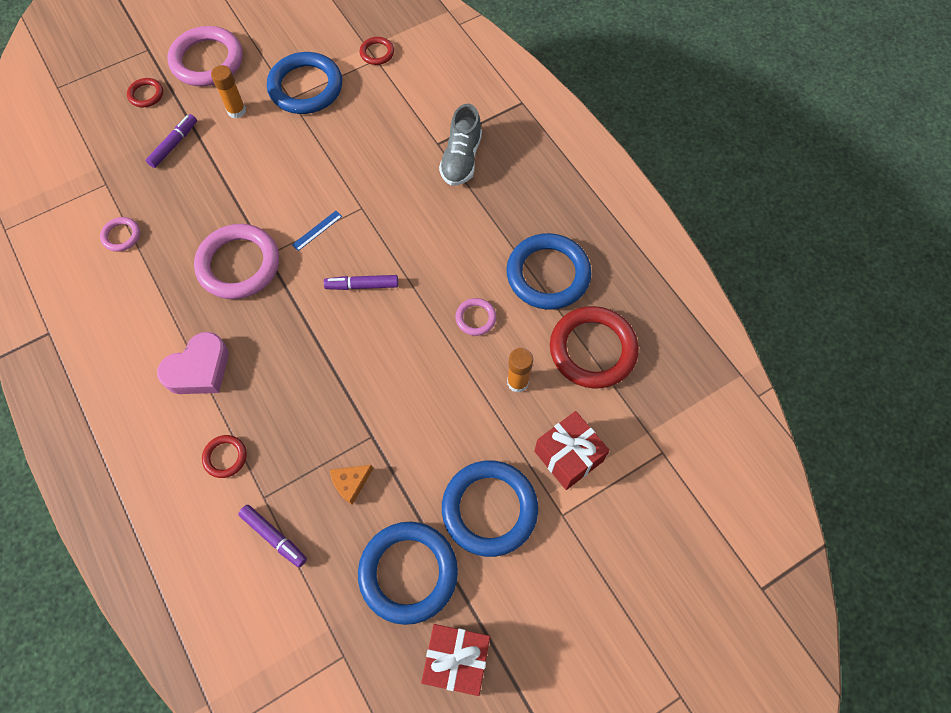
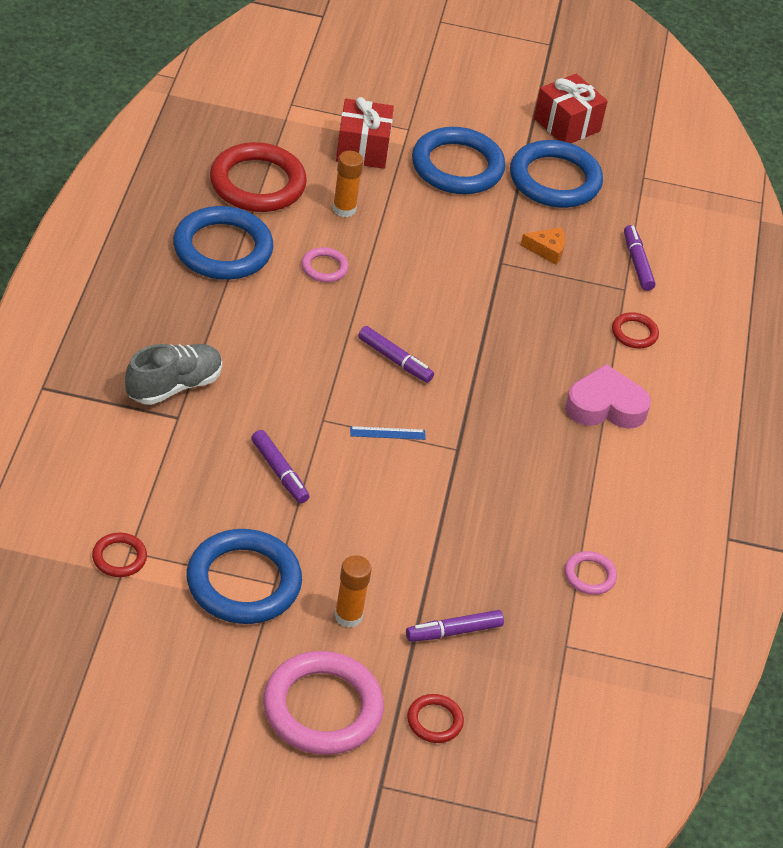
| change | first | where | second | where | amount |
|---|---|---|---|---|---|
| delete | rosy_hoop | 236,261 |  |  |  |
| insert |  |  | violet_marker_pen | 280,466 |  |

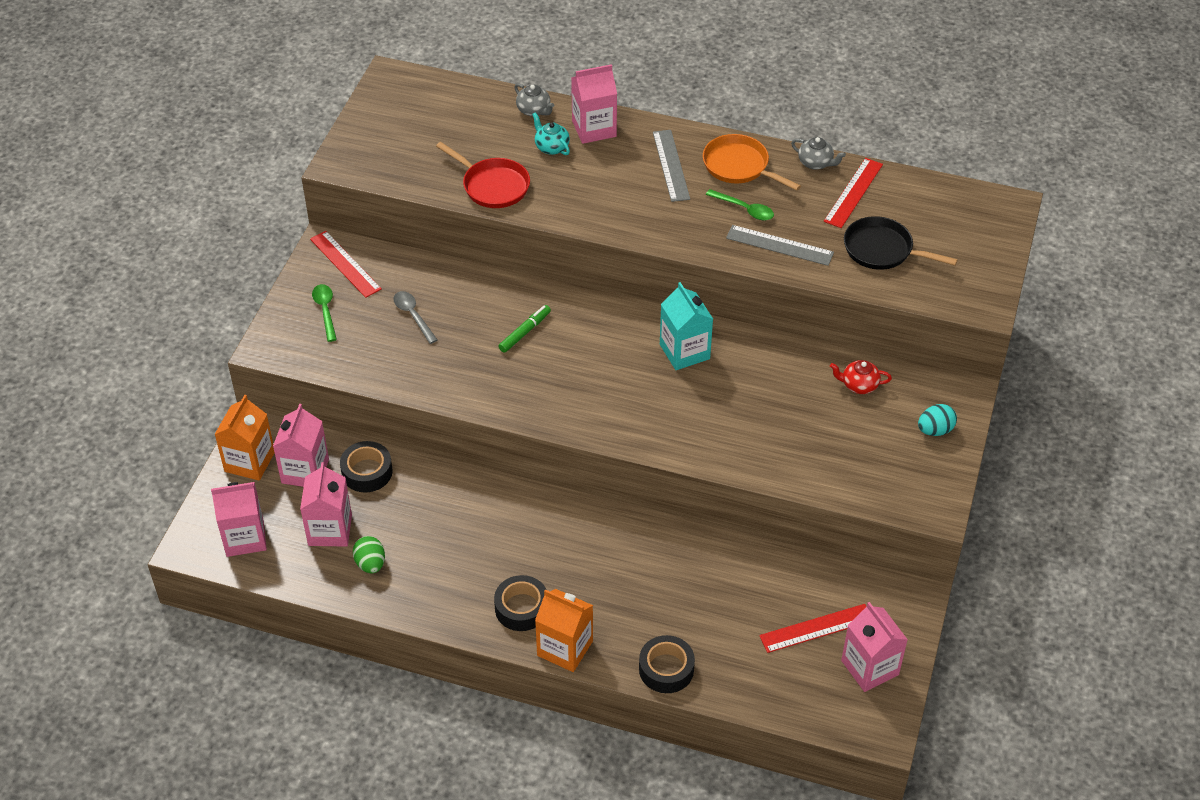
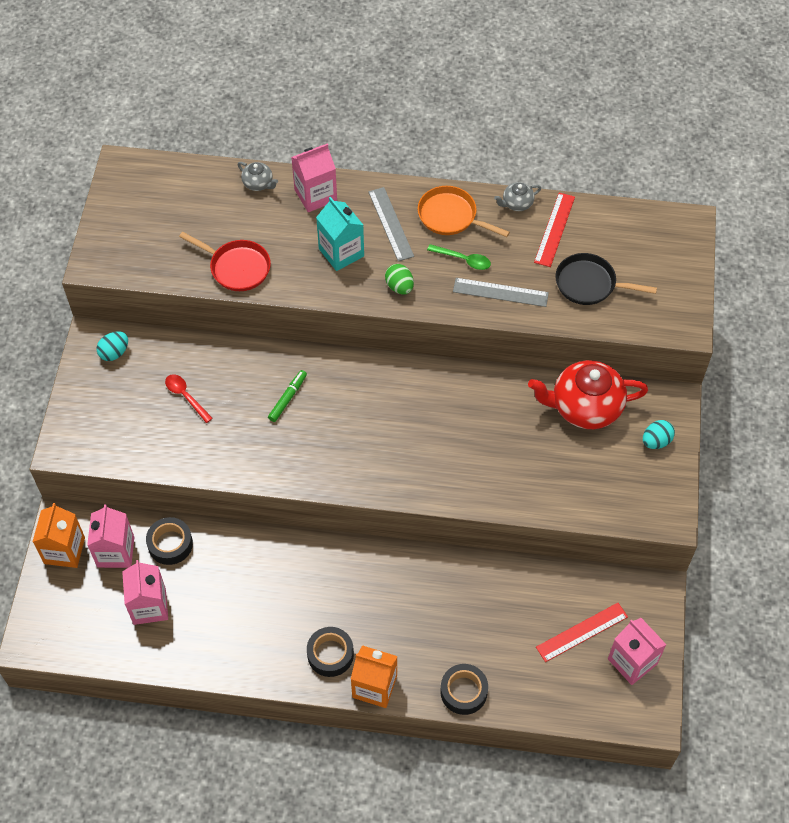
| change | first | where | second | where | amount |
|---|---|---|---|---|---|
| delete | rosy_milk_carton | 239,519 |  |  |  |
| delete | leaf-green_spoon | 324,313 |  |  |  |
| delete | turquoise_tea_pot | 551,133 |  |  |  |
| move | leaf-green_egg_shape | 369,554 |  | 399,279 |  |
| move | turquoise_milk_carton | 686,326 |  | 340,234 |  |
| replace | crimson_straightedge | 346,264 | turquoise_egg_shape | 112,346 |  |
| recolor | ash-grey_spoon | 415,317 | crimson_spoon | 189,398 |  |
| rotate | ash-grey_tea_pot | 818,153 |  | 517,196 | 135 degrees clockwise |
| resize | crimson_tea_pot | 861,377 |  | 588,394 | x2.22 |

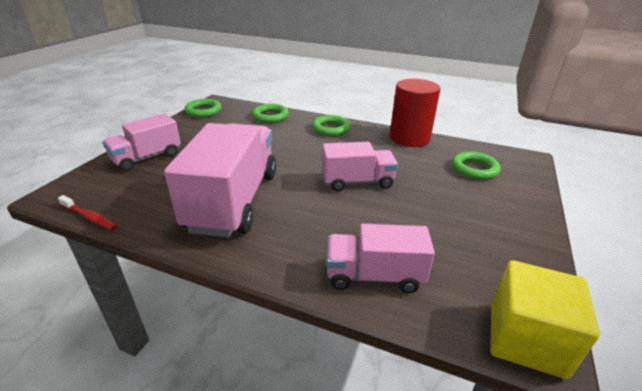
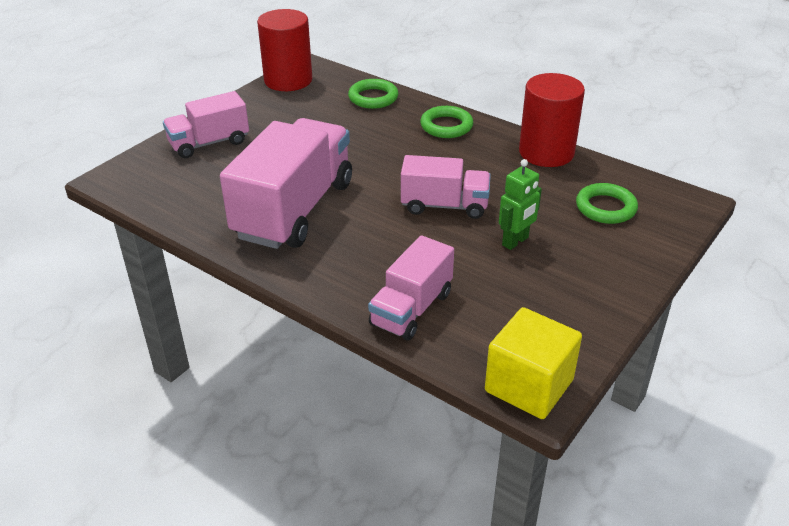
| change | first | where | second | where | amount |
|---|---|---|---|---|---|
| delete | crimson_tooth_brush | 87,212 |  |  |  |
| insert |  |  | leaf-green_toy_robot | 520,204 |  |
| replace | leaf-green_hoop | 203,108 | crimson_solid_cylinder | 284,50 |  |
| rotate | rosy_lorry | 380,258 |  | 411,287 | 75 degrees counterclockwise |

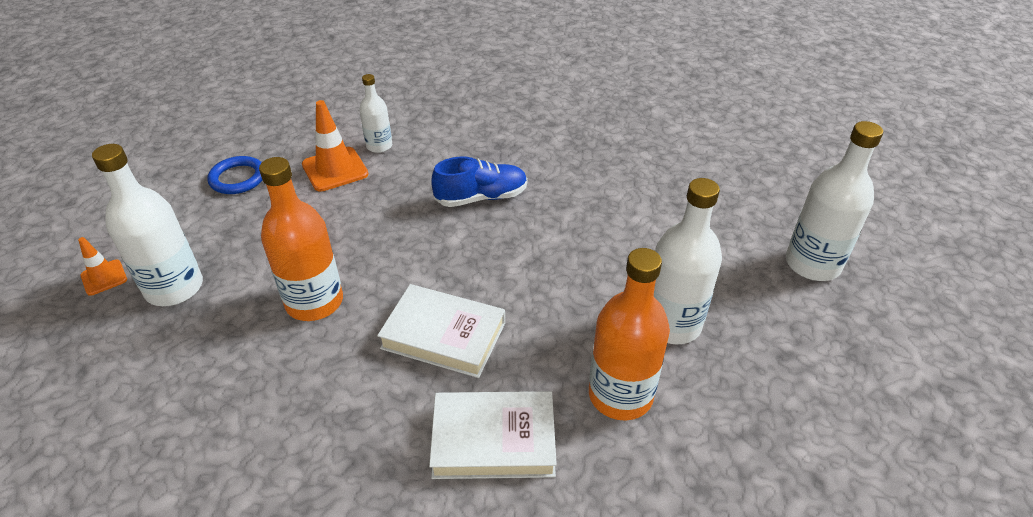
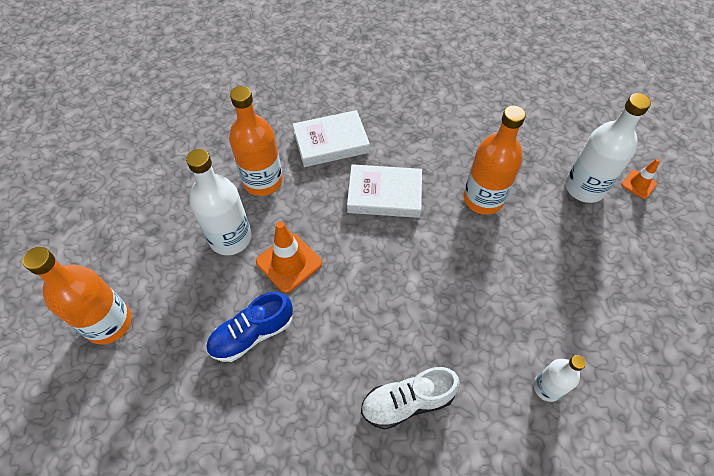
| change | first | where | second | where | amount |
|---|---|---|---|---|---|
| delete | blue_hoop | 234,175 |  |  |  |
| insert |  |  | snow-white_sneaker | 410,398 |  |
| move | bright_orange_safety_cone | 335,146 |  | 289,257 |  |
| move | blue_sneaker | 479,182 |  | 249,327 |  |
| recolor | snow-white_bottle | 834,201 | bright_orange_bottle | 77,296 |  |

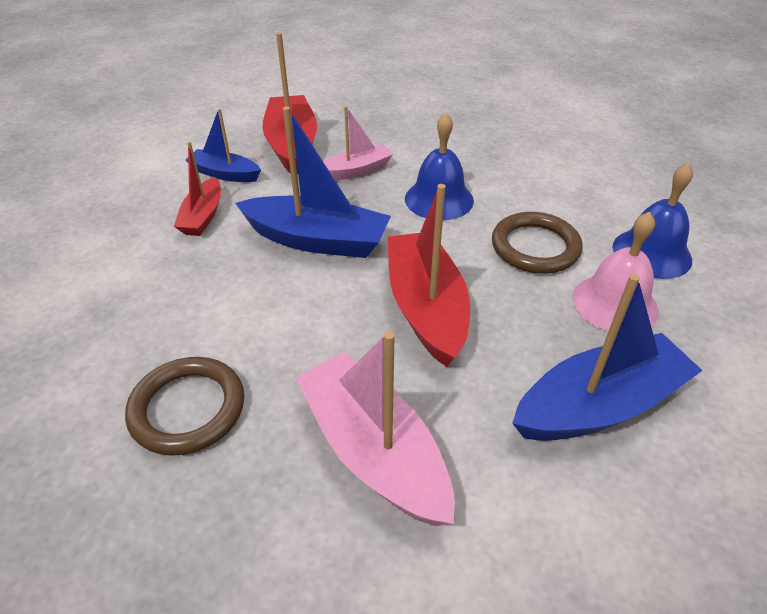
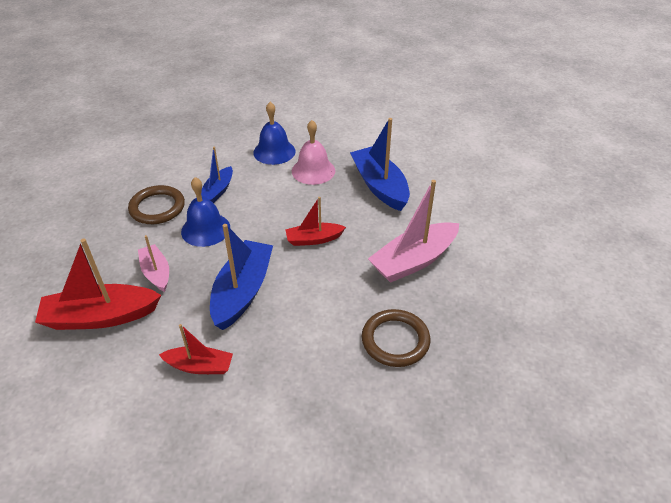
| change | first | where | second | where | amount |
|---|---|---|---|---|---|
| move | blue_sailboat | 223,145 |  | 217,175 |  |
| move | russet_hoop | 537,243 |  | 156,204 |  |
| resize | crimson_sailboat | 428,275 |  | 315,221 | x0.58 |

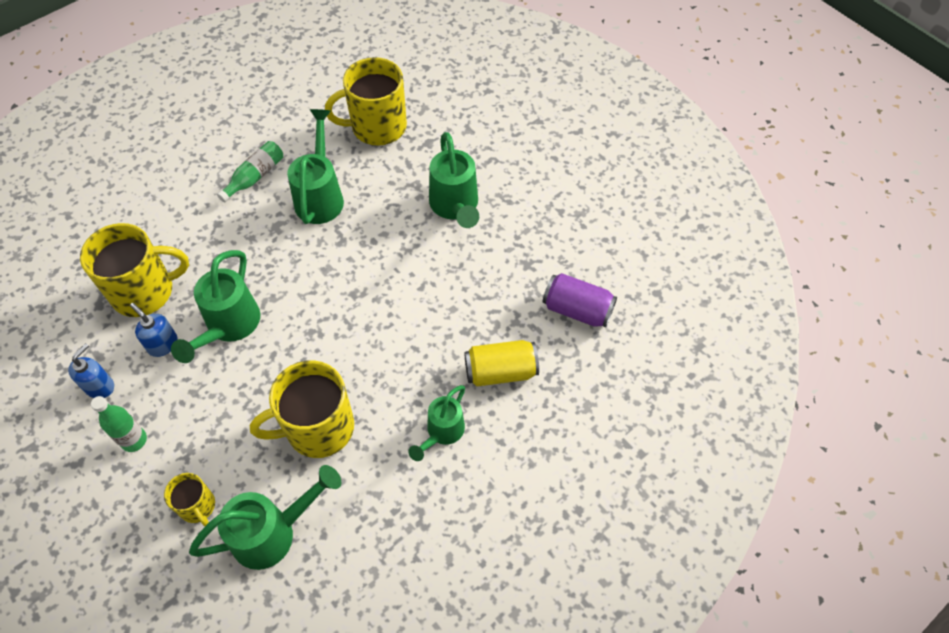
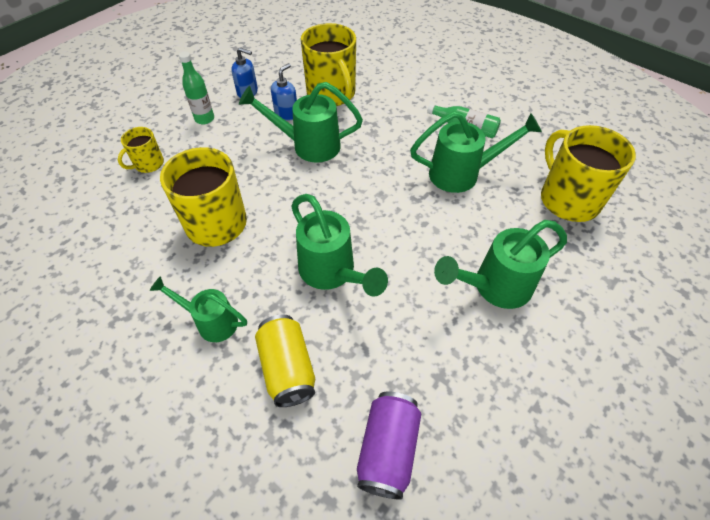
| change | first | where | second | where | amount |
|---|---|---|---|---|---|
| move | leaf-green_watering_pot | 265,517 |  | 339,245 |  |

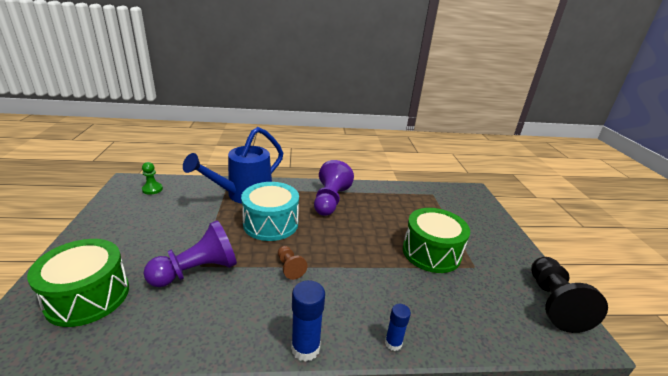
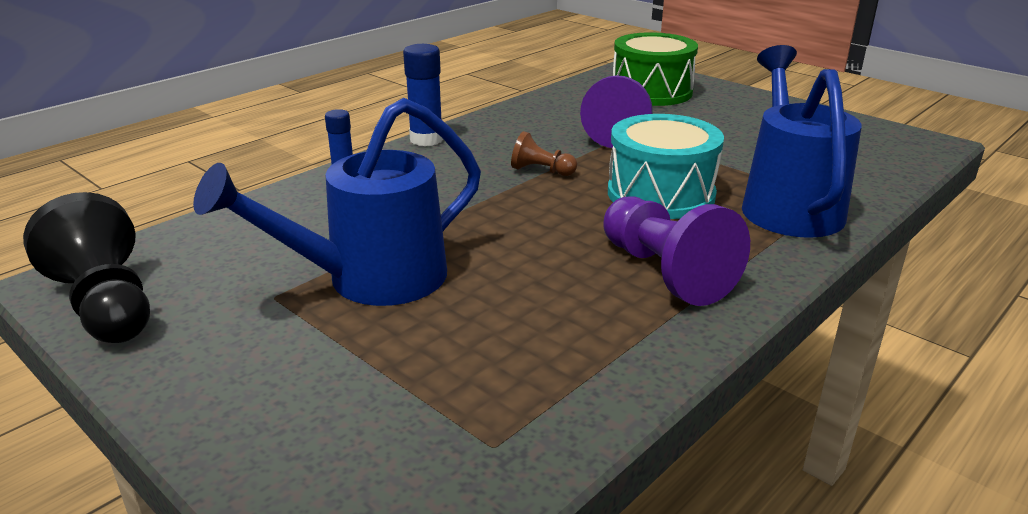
| change | first | where | second | where | amount |
|---|---|---|---|---|---|
| delete | leaf-green_chess_pawn | 152,178 |  |  |  |
| replace | leaf-green_toy_drum | 436,240 | blue_watering_pot | 337,202 |  |

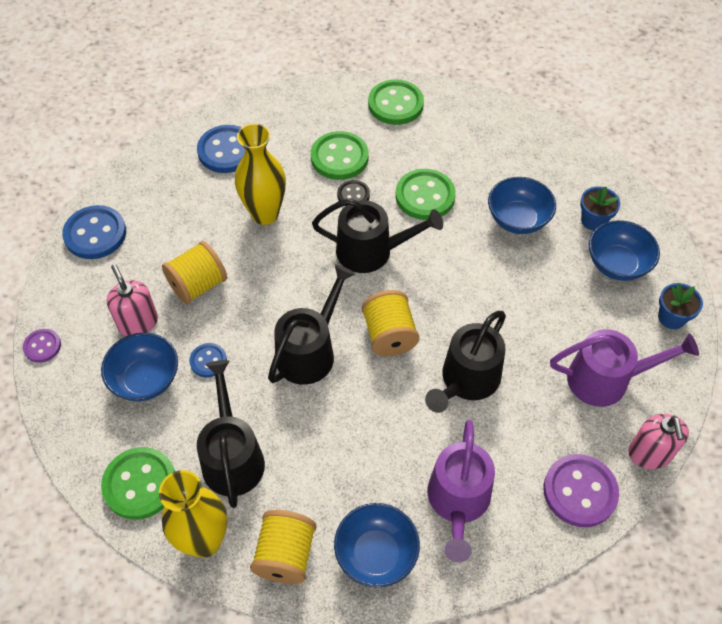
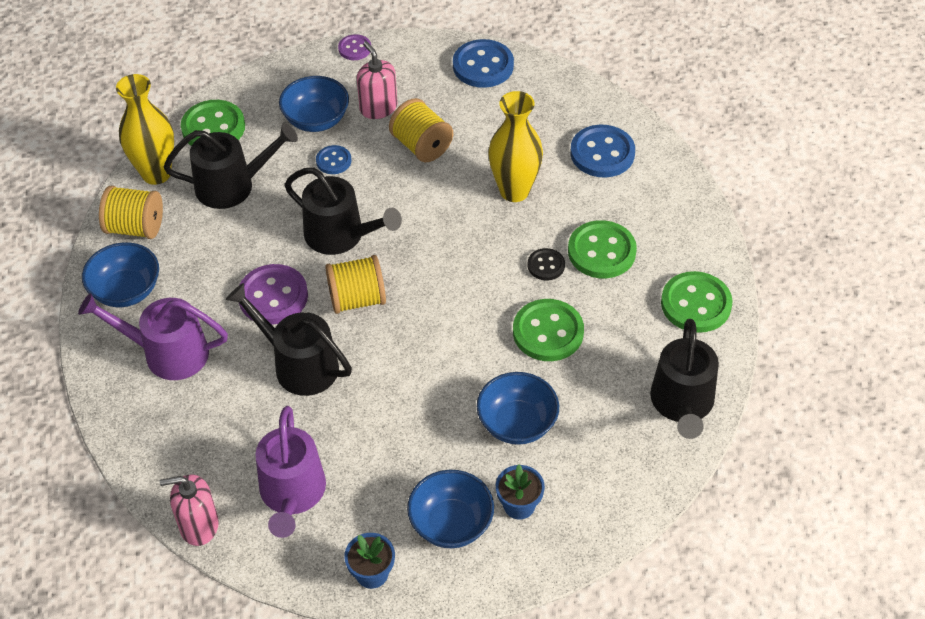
| change | first | where | second | where | amount |
|---|---|---|---|---|---|
| move | jet-black_watering_pot | 377,235 |  | 684,379 |  |
| move | violet_shirt_button | 581,490 |  | 273,294 |  |
| rotate | rosy_pump_bottle | 132,300 |  | 377,80 | 90 degrees counterclockwise |

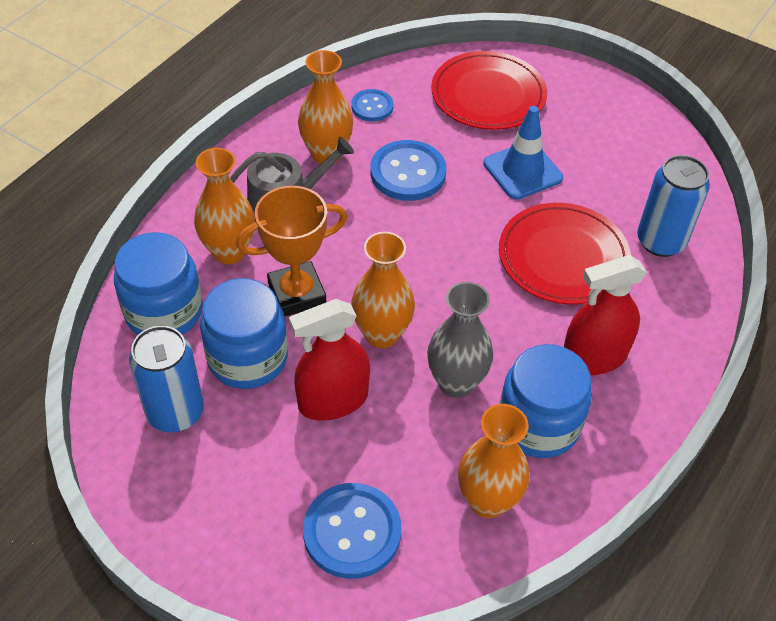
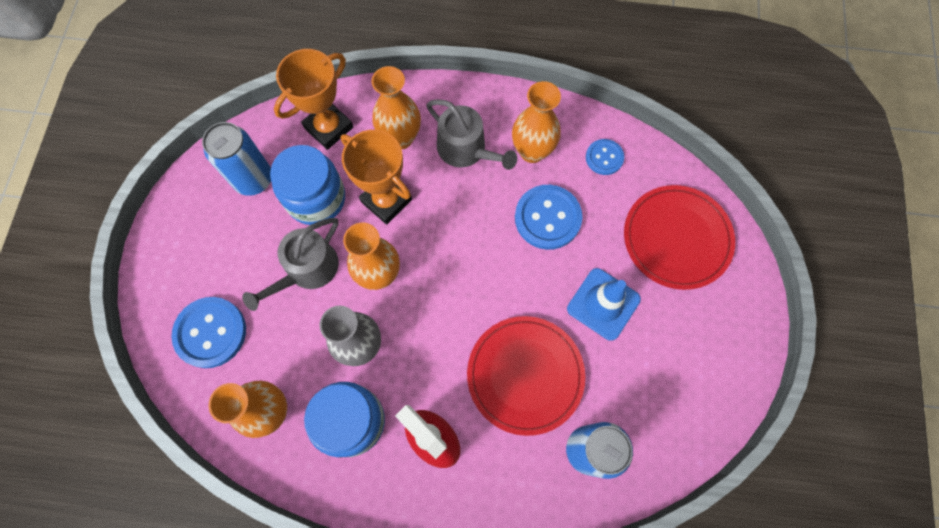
| change | first | where | second | where | amount |
|---|---|---|---|---|---|
| replace | blue_jar | 158,283 | bright_orange_award_cup | 313,99 |  |
| replace | crimson_spray_cleaner | 329,360 | ash-grey_watering_pot | 290,264 |  |

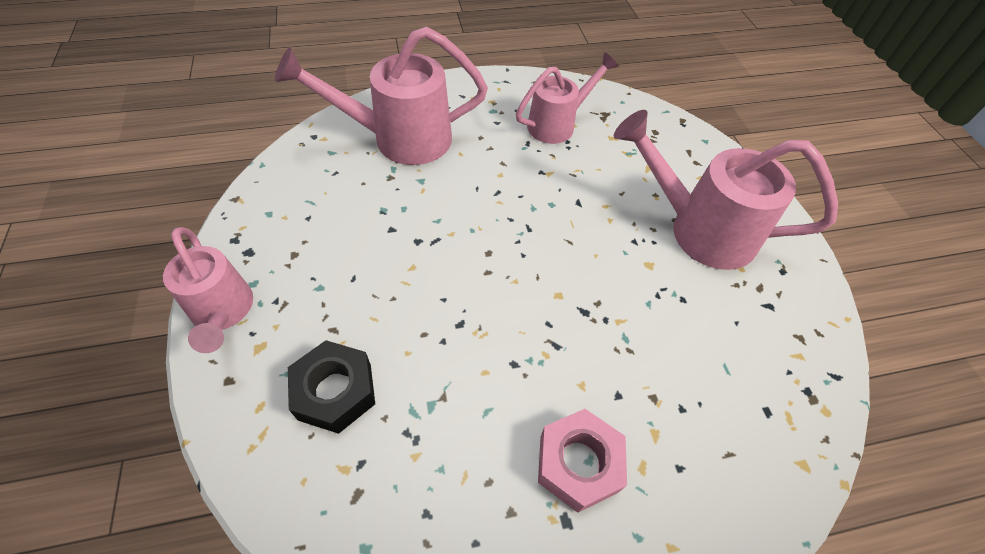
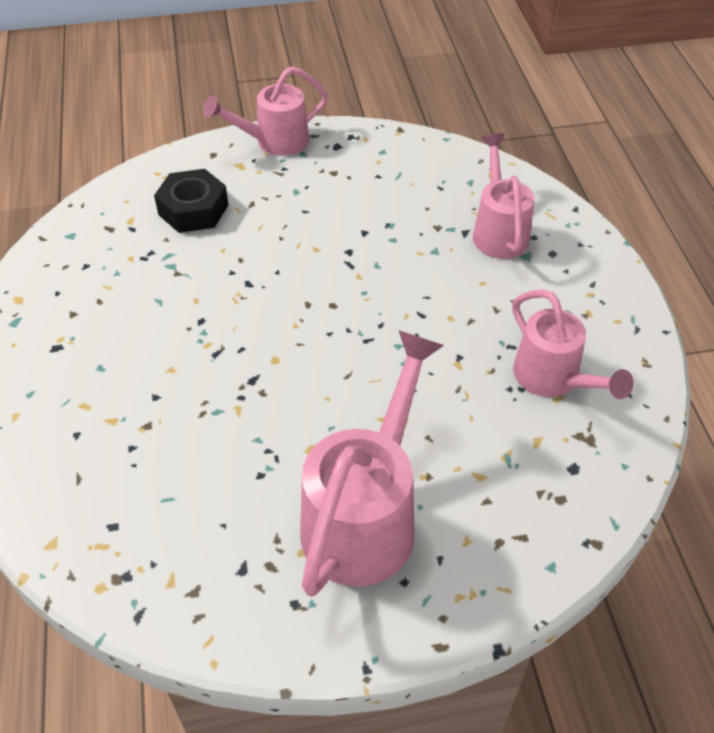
| change | first | where | second | where | amount |
|---|---|---|---|---|---|
| delete | rosy_hexagon_nut | 582,461 |  |  |  |
| resize | rosy_watering_pot | 381,96 |  | 504,196 | x0.64 |

